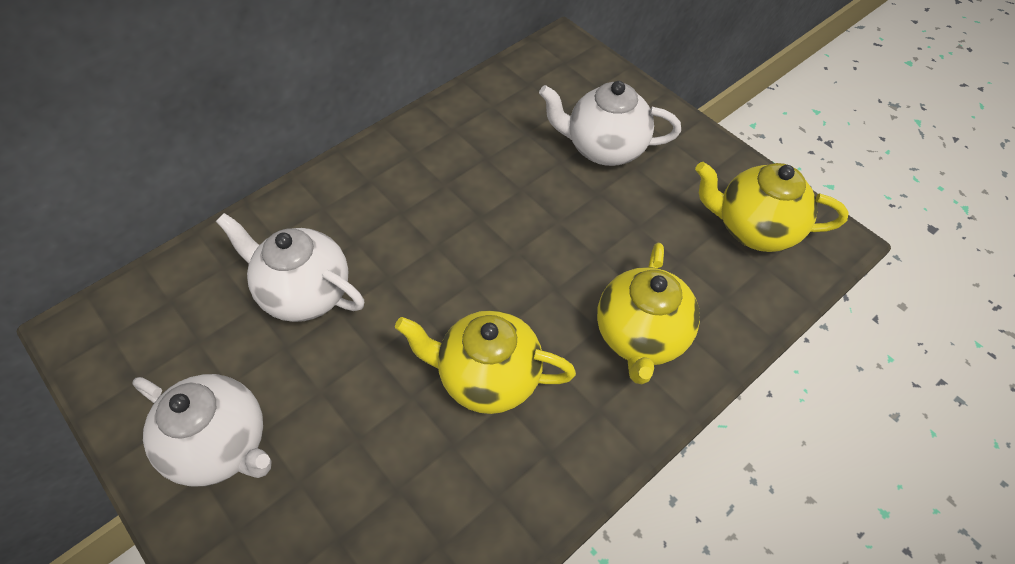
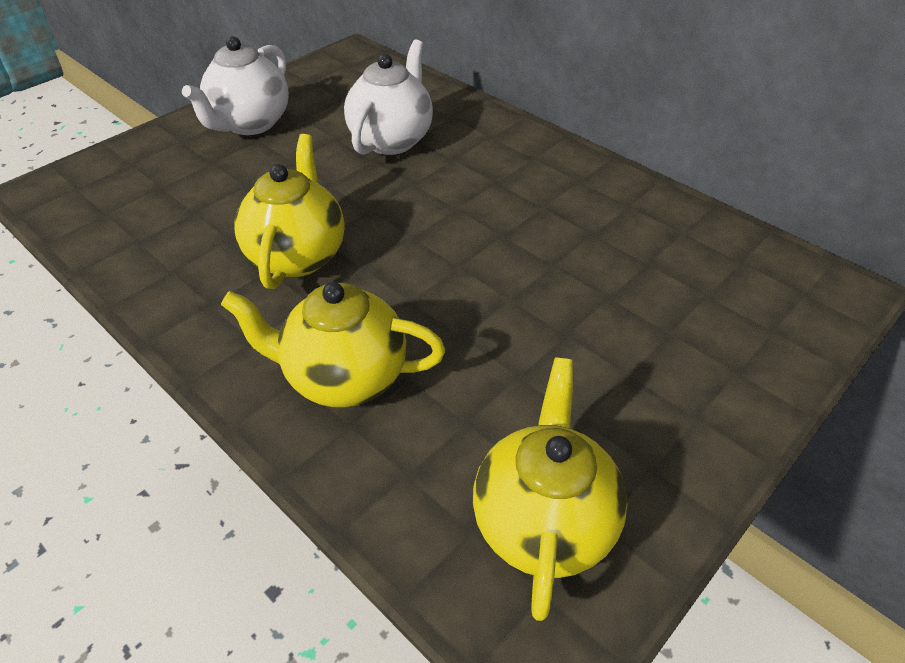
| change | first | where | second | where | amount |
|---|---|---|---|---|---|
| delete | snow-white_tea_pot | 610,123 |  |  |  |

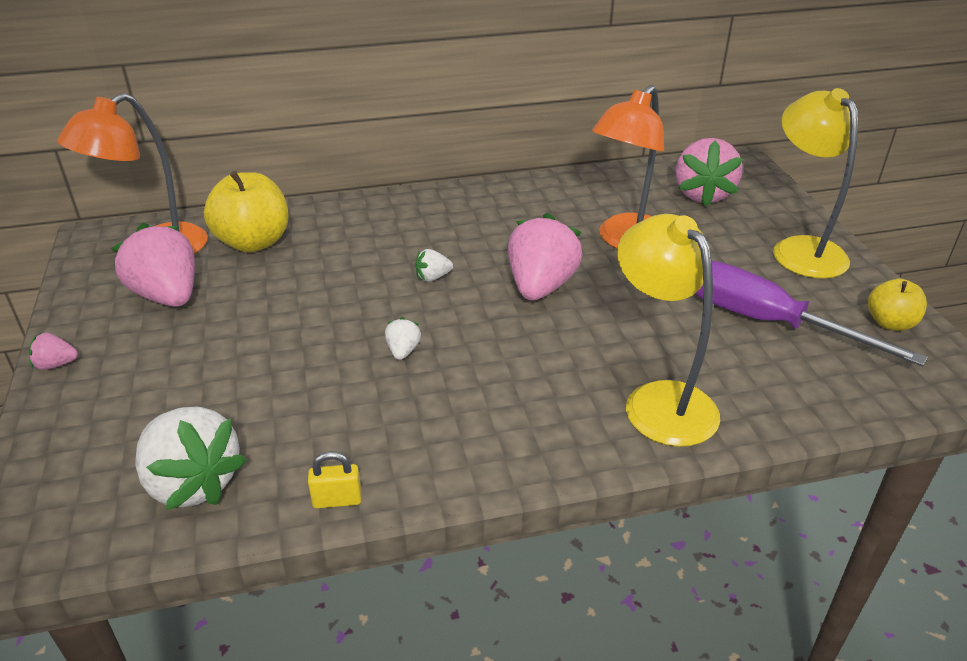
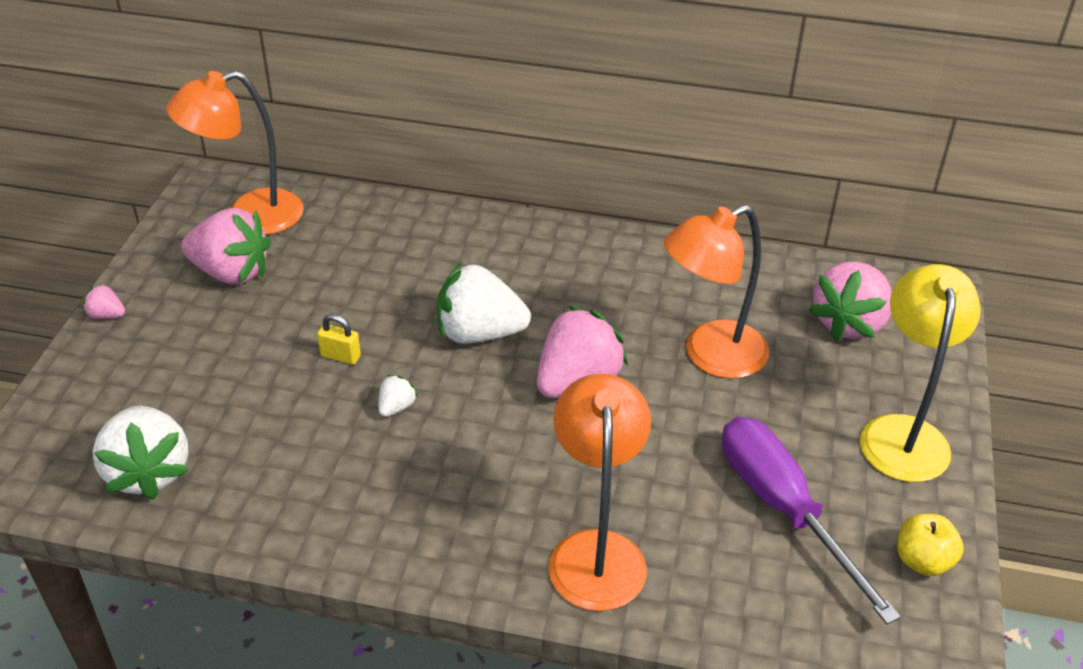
| change | first | where | second | where | amount |
|---|---|---|---|---|---|
| delete | golden_apple_fruit | 246,211 |  |  |  |
| move | golden_padlock | 334,479 |  | 339,339 |  |
| recolor | golden_desk_lamp | 668,330 | bright_orange_desk_lamp | 599,492 |  |
| rotate | rosy_strawberry | 153,265 |  | 226,246 | 120 degrees clockwise |
| resize | snow-white_strawberry | 434,265 |  | 484,302 | x2.26 |

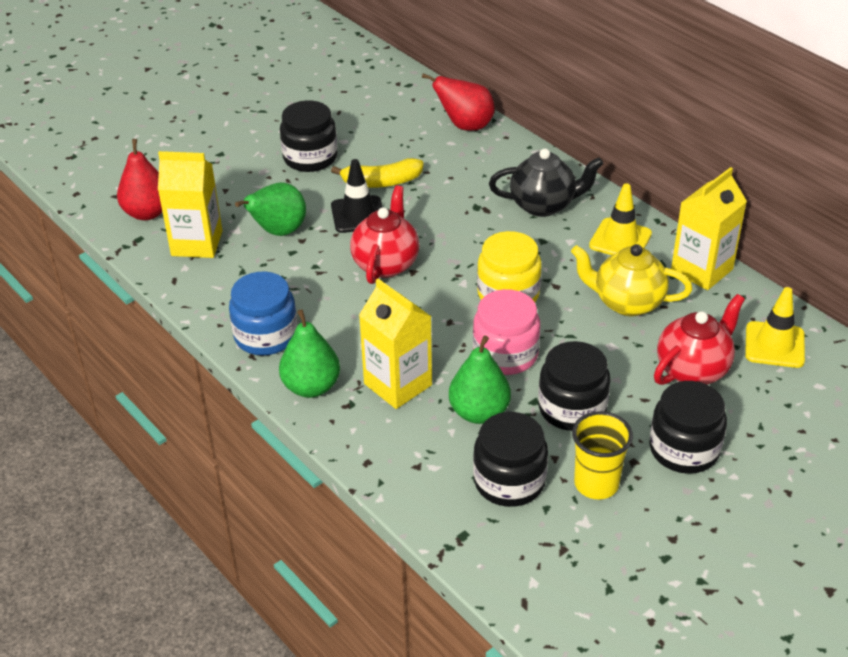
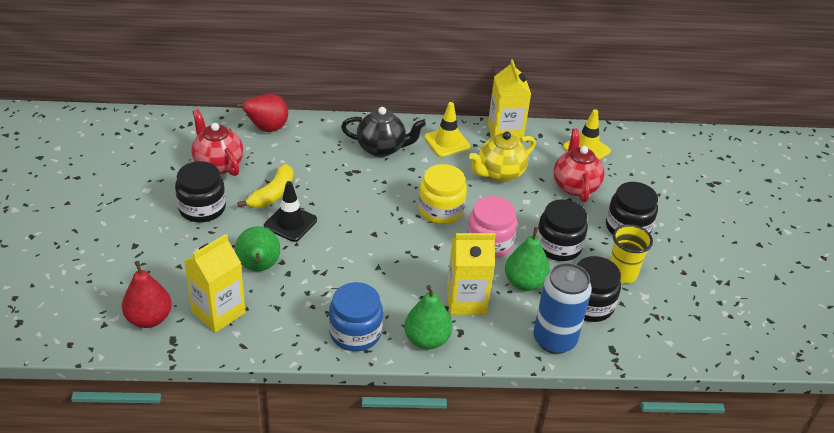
| change | first | where | second | where | amount |
|---|---|---|---|---|---|
| insert |  |  | blue_soda_can | 562,308 |  |
| move | crimson_tea_pot | 384,234 |  | 217,142 |  |
| rotate | jet-black_tea_pot | 546,182 |  | 383,132 | 60 degrees clockwise |

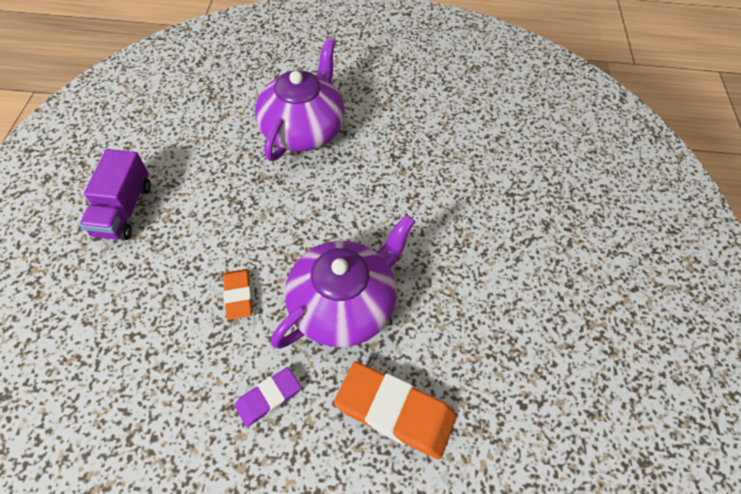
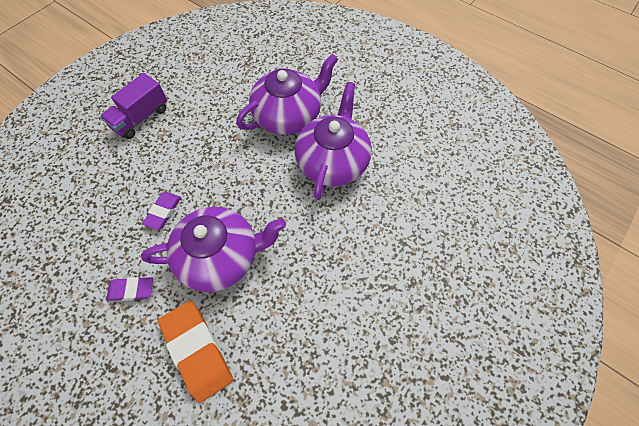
| change | first | where | second | where | amount |
|---|---|---|---|---|---|
| insert |  |  | violet_tea_pot | 333,141 |  |
| recolor | bright_orange_gum_eraser | 238,294 | violet_gum_eraser | 161,211 |  |

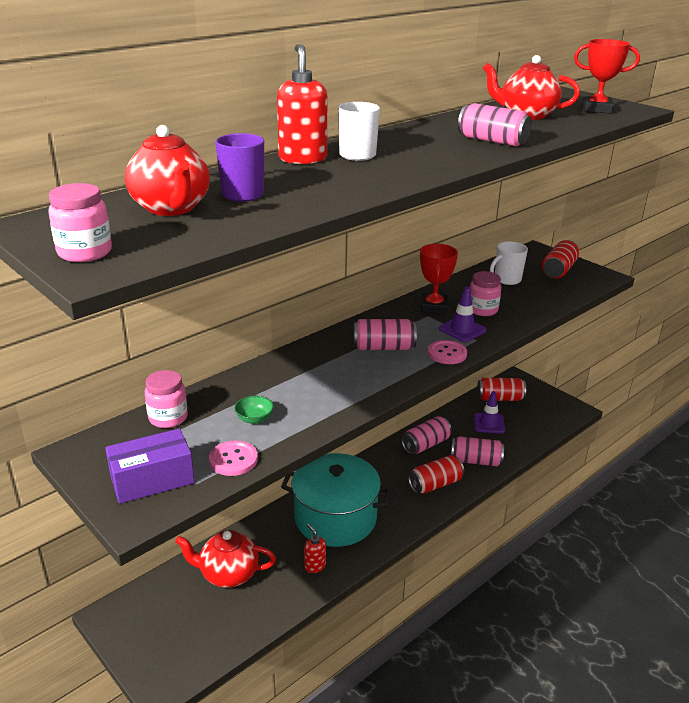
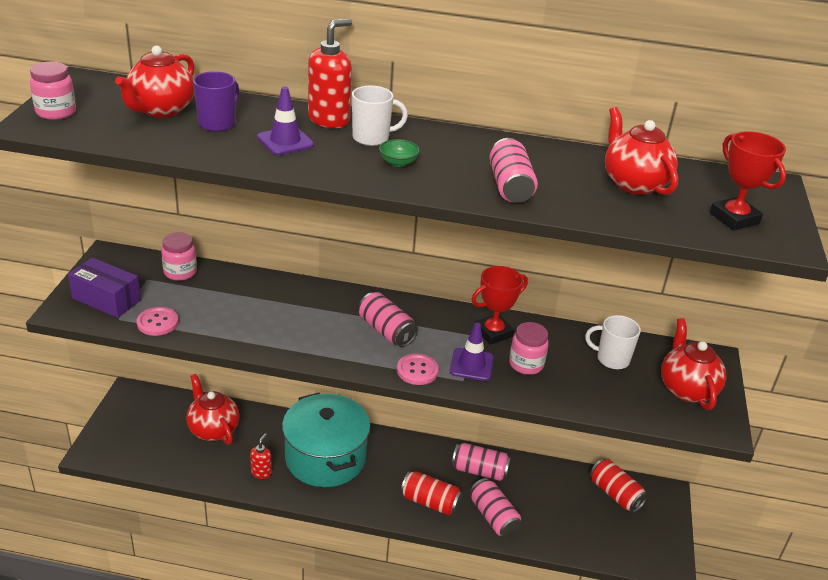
| change | first | where | second | where | amount |
|---|---|---|---|---|---|
| move | leaf-green_deep_dish | 254,410 |  | 399,153 |  |
| move | violet_safety_cone | 489,412 |  | 285,120 |  |
| replace | crimson_soda_can | 560,259 | crimson_tea_pot | 693,364 |  |

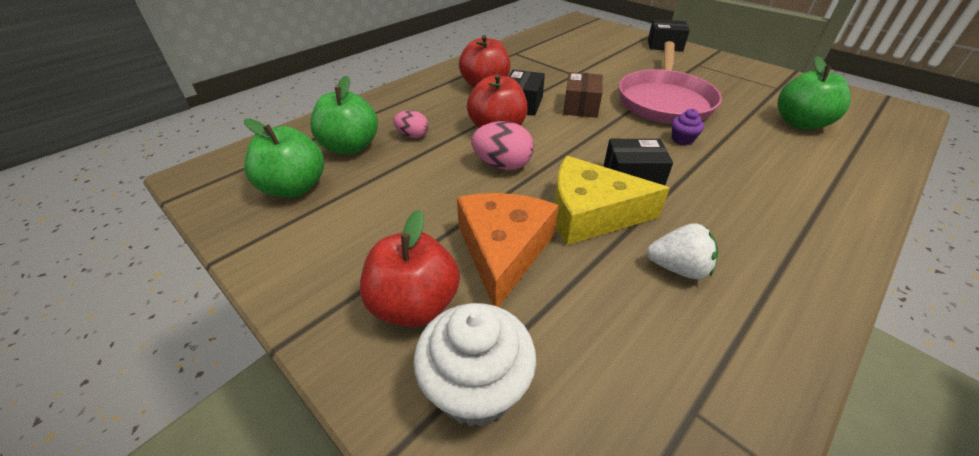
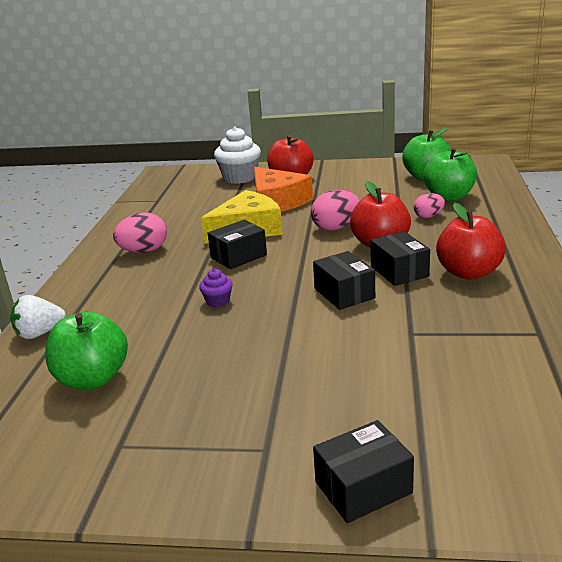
| change | first | where | second | where | amount |
|---|---|---|---|---|---|
| delete | rosy_frying_pan | 670,82 |  |  |  |
| insert |  |  | rosy_egg_shape | 140,232 |  |
| move | snow-white_strawberry | 682,251 |  | 38,317 |  |
| recolor | russet_parcel | 583,95 | jet-black_parcel | 344,280 |  |

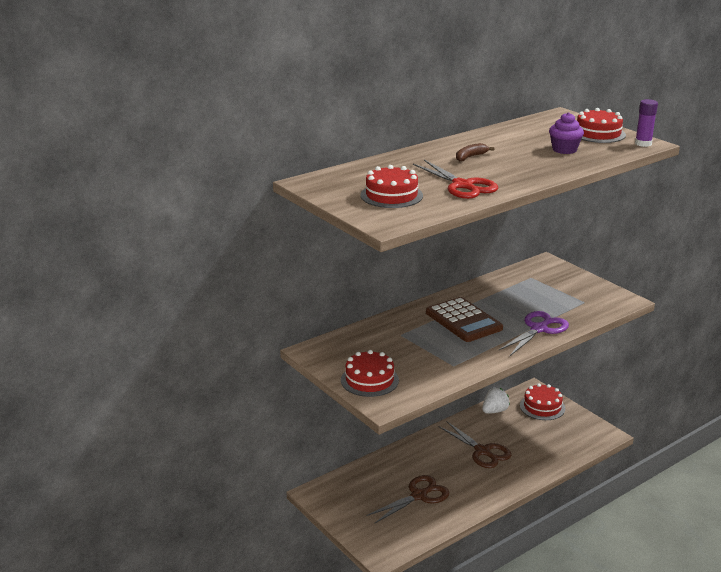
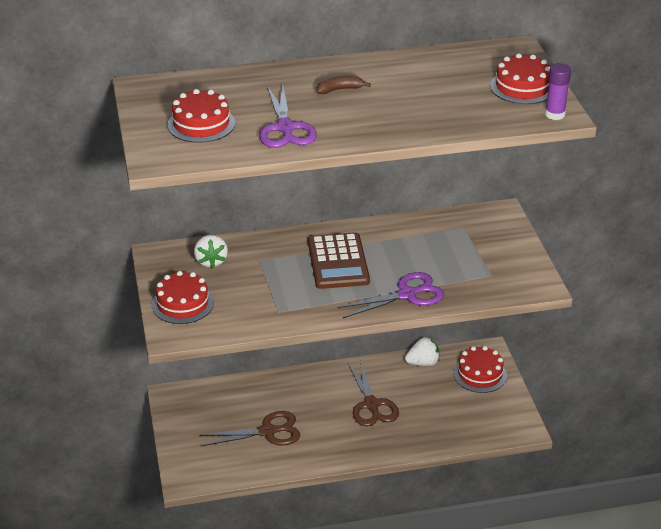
| change | first | where | second | where | amount |
|---|---|---|---|---|---|
| delete | violet_cupcake | 566,133 |  |  |  |
| insert |  |  | snow-white_strawberry | 211,251 |  |
| recolor | crimson_shears | 455,179 | violet_shears | 288,116 |  |

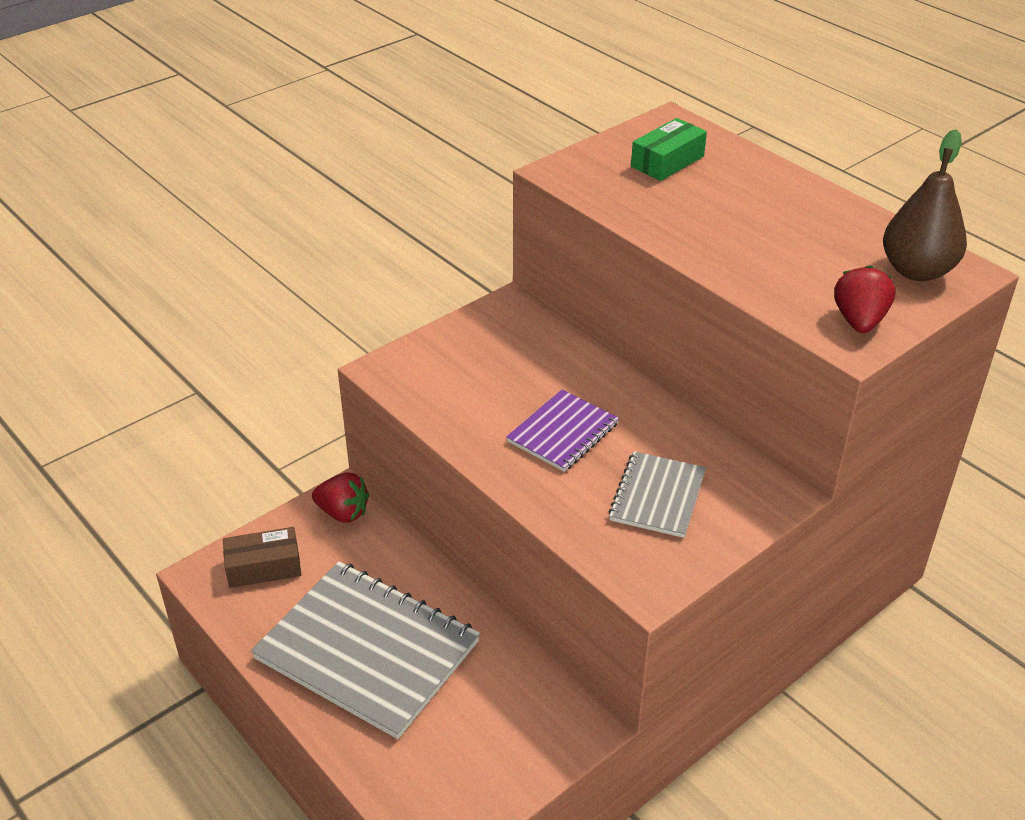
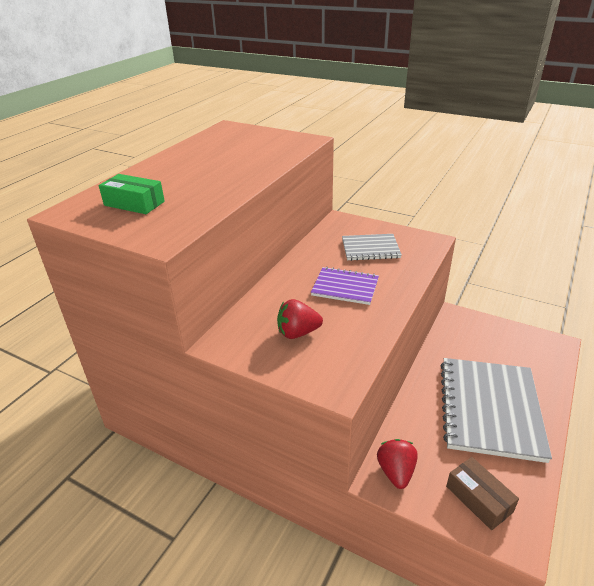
| change | first | where | second | where | amount |
|---|---|---|---|---|---|
| delete | russet_pear | 925,205 |  |  |  |
| move | crimson_strawberry | 865,299 |  | 300,319 |  |

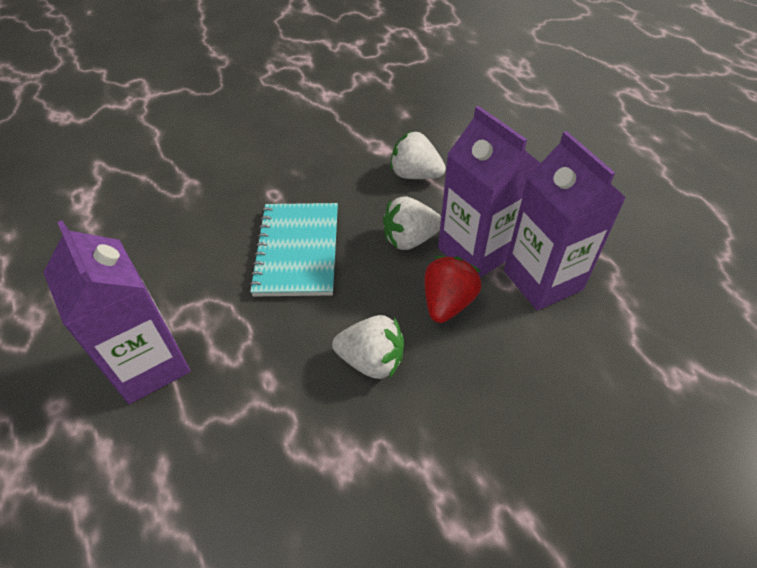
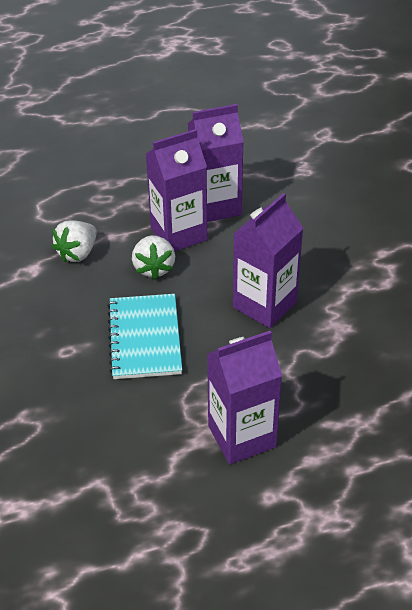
| change | first | where | second | where | amount |
|---|---|---|---|---|---|
| delete | crimson_strawberry | 453,289 |  |  |  |
| replace | snow-white_strawberry | 368,347 | violet_milk_carton | 268,260 |  |
| rotate | turquoise_notepad | 293,249 |  | 144,336 | 75 degrees clockwise |

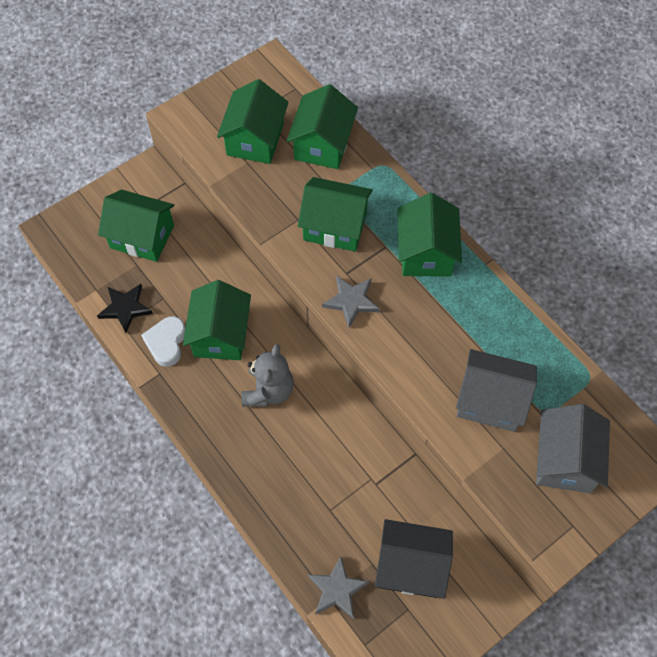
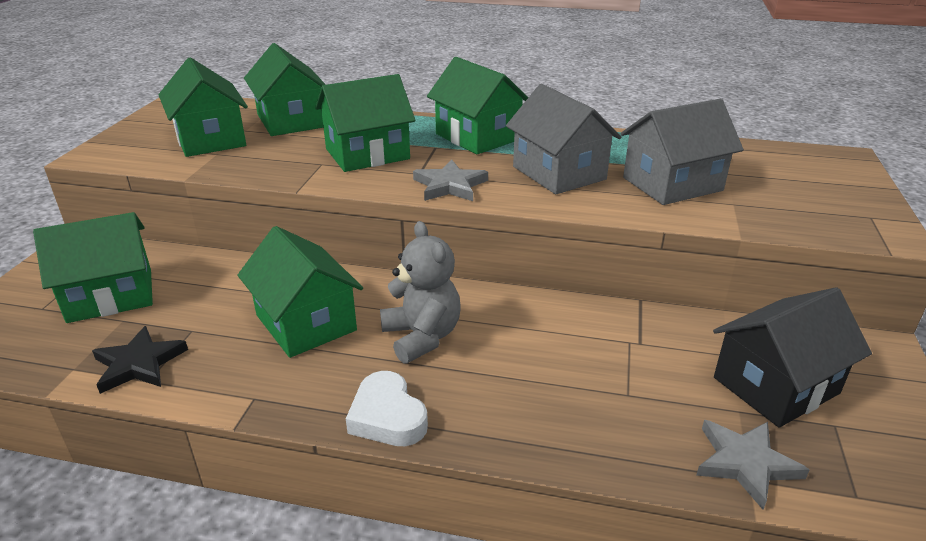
| change | first | where | second | where | amount |
|---|---|---|---|---|---|
| move | snow-white_love_heart | 163,341 |  | 387,408 |  |
| move | ash-grey_house | 573,448 |  | 563,139 |  |

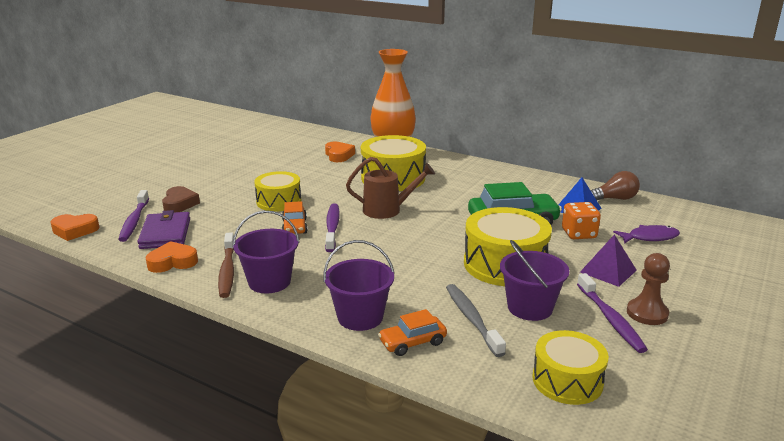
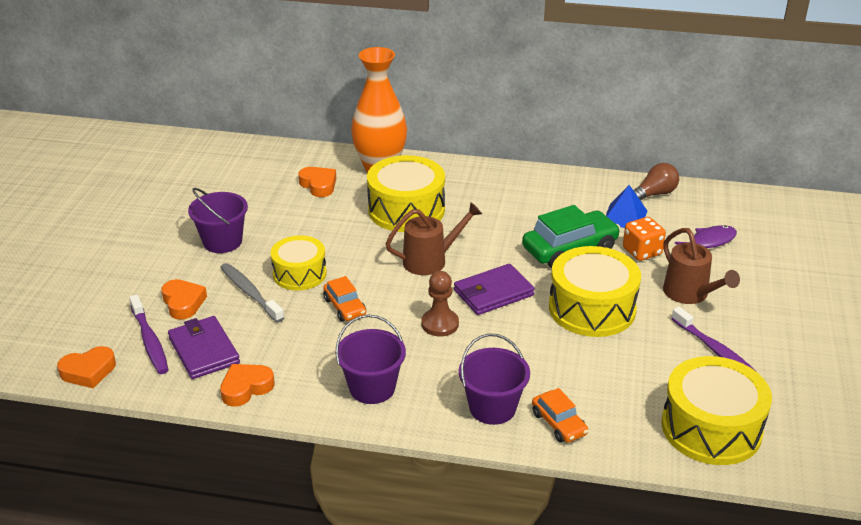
| change | first | where | second | where | amount |
|---|---|---|---|---|---|
| delete | russet_tooth_brush | 226,265 |  |  |  |
| delete | violet_tooth_brush | 332,227 |  |  |  |
| insert |  |  | violet_billfold | 494,289 |  |
| move | ash-grey_tooth_brush | 476,320 |  | 252,293 |  |
| move | violet_pail | 535,280 |  | 218,220 |  |
| move | russet_chess_pawn | 648,289 |  | 440,304 |  |
| replace | violet_pyramid | 608,260 | russet_watering_pot | 701,266 |  |
| recolor | russet_love_heart | 181,199 | bright_orange_love_heart | 184,299 |  |
| rotate | bright_orange_automobile | 412,332 |  | 560,415 | 75 degrees counterclockwise |
| resize | golden_toy_drum | 570,367 |  | 717,410 | x1.56 |

